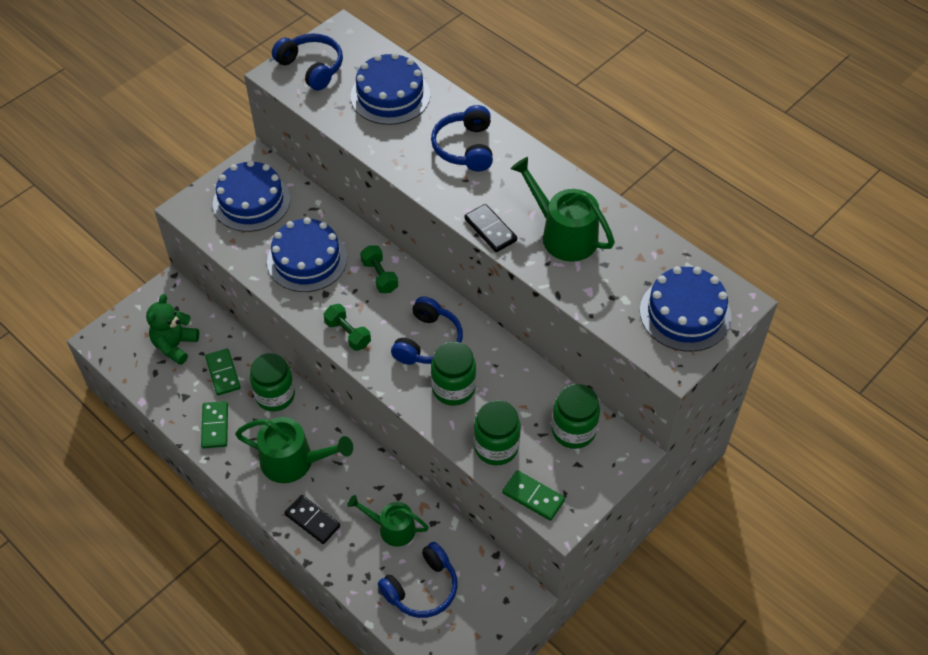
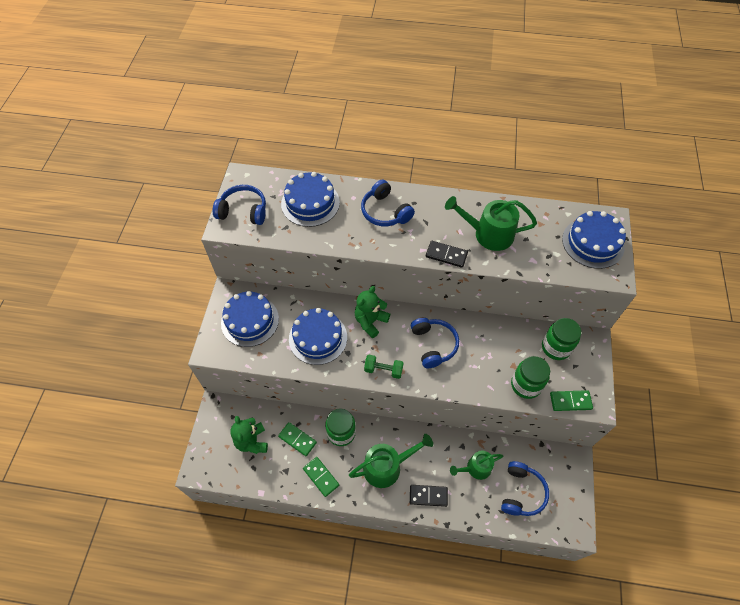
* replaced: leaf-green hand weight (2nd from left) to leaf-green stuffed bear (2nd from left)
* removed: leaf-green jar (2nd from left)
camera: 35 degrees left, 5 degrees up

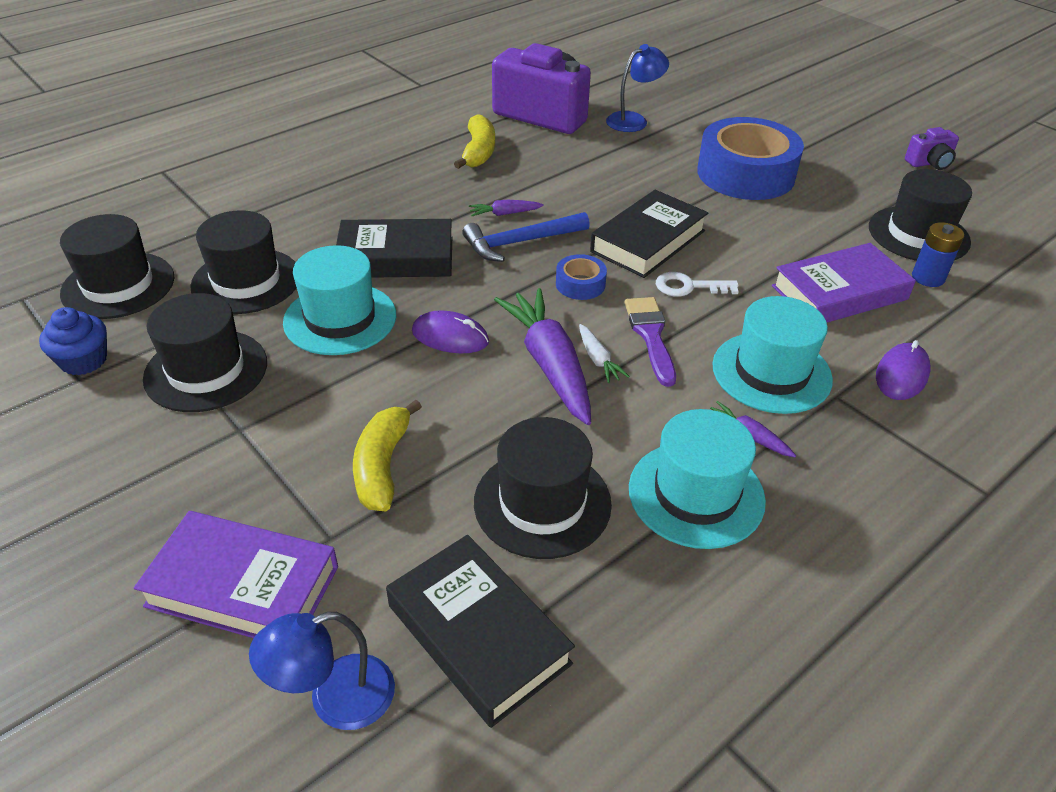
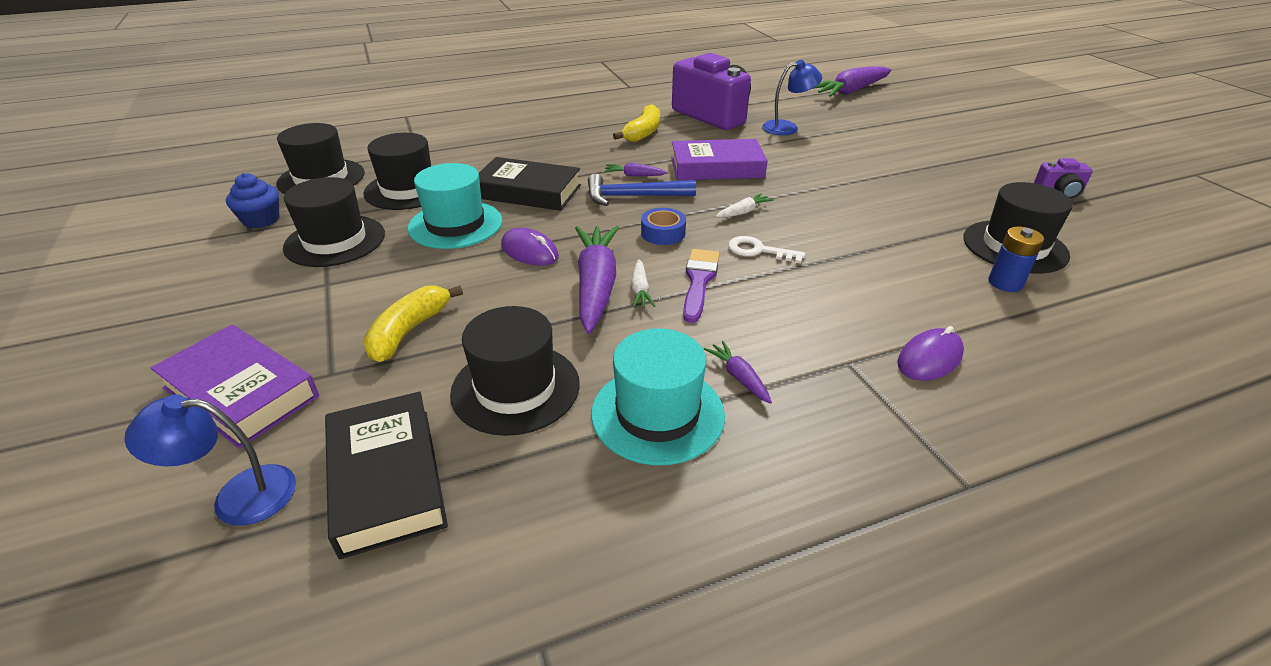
* removed: royal blue sticky tape (2nd from left)
* replaced: ebony hardback (3rd from left) to white carrot (2nd from left)
* moved: purple hardback (2nd from left)
* removed: aqua top hat (3rd from left)
* added: purple carrot (4th from left)
camera: 20 degrees right, 5 degrees down

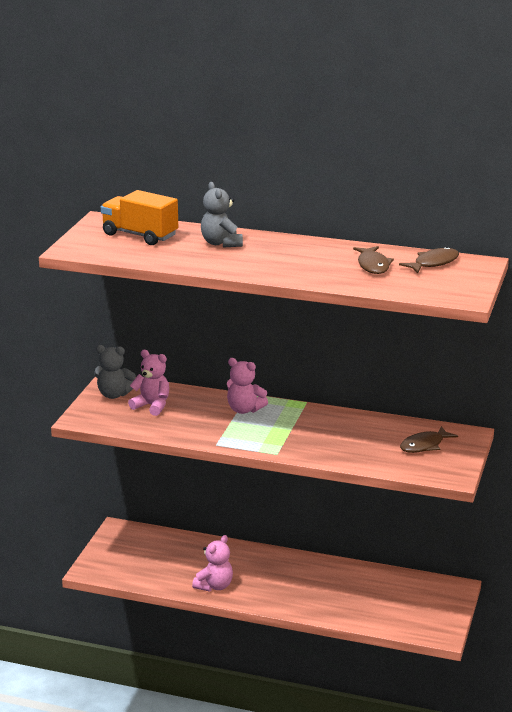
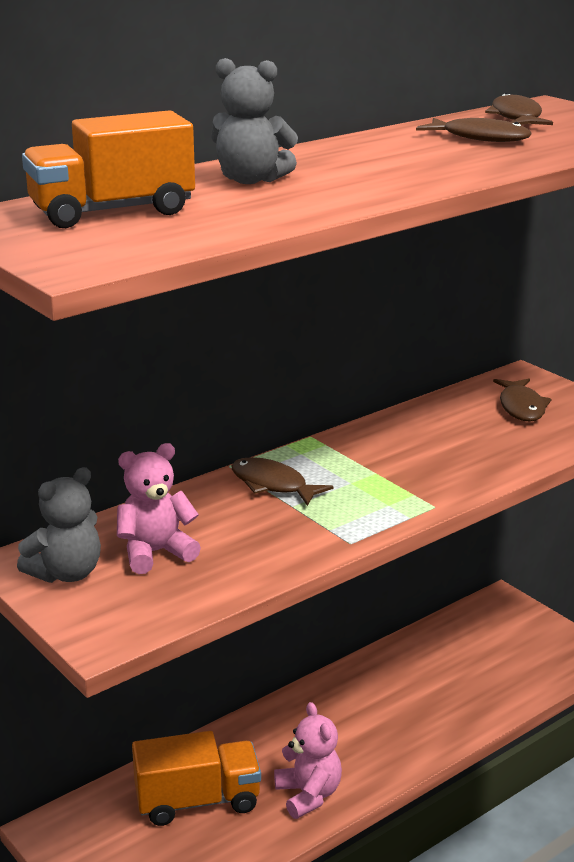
* replaced: pink stuffed bear (3rd from left) to russet fish figure (1st from left)
* added: bright orange toy truck (2nd from left)
camera: 55 degrees left, 0 degrees up

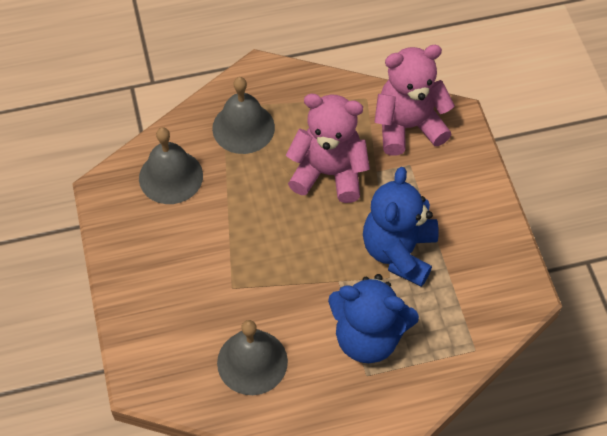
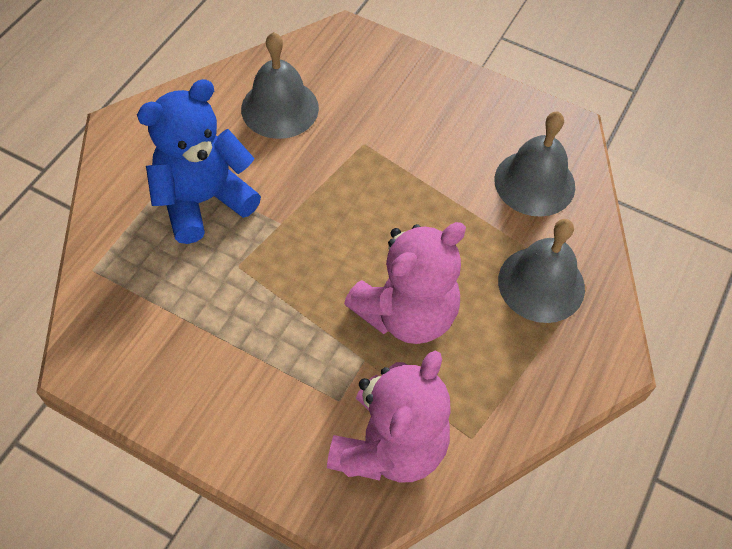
* removed: royal blue stuffed bear (2nd from left)
camera: 130 degrees right, 0 degrees up

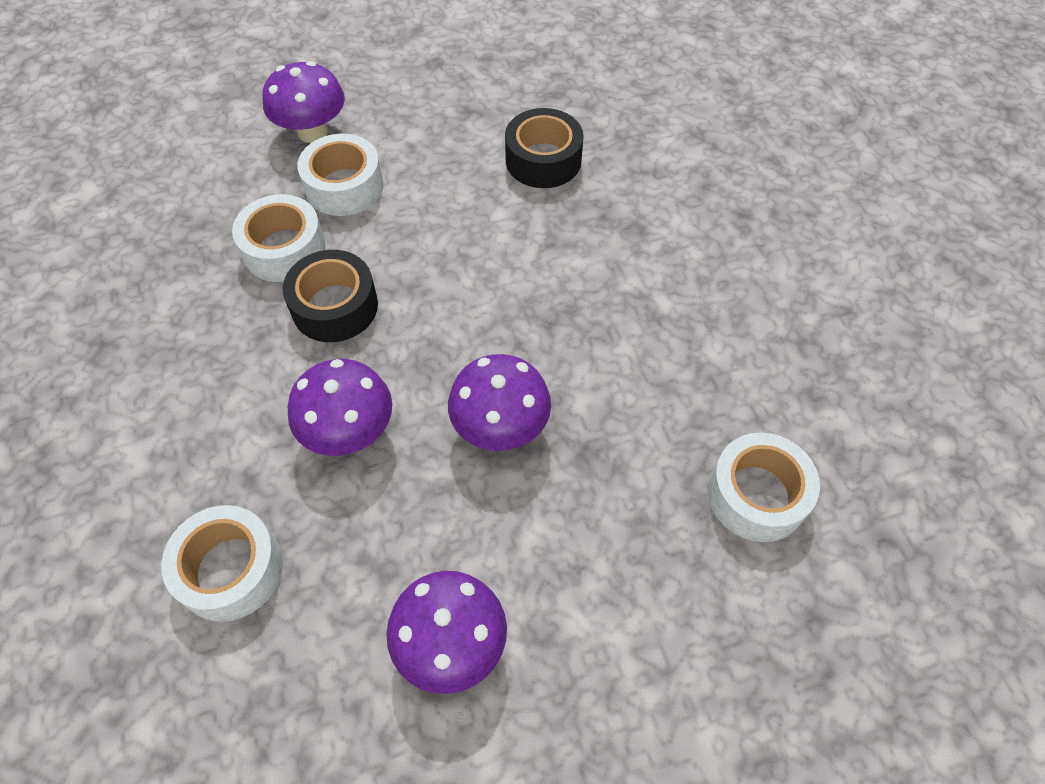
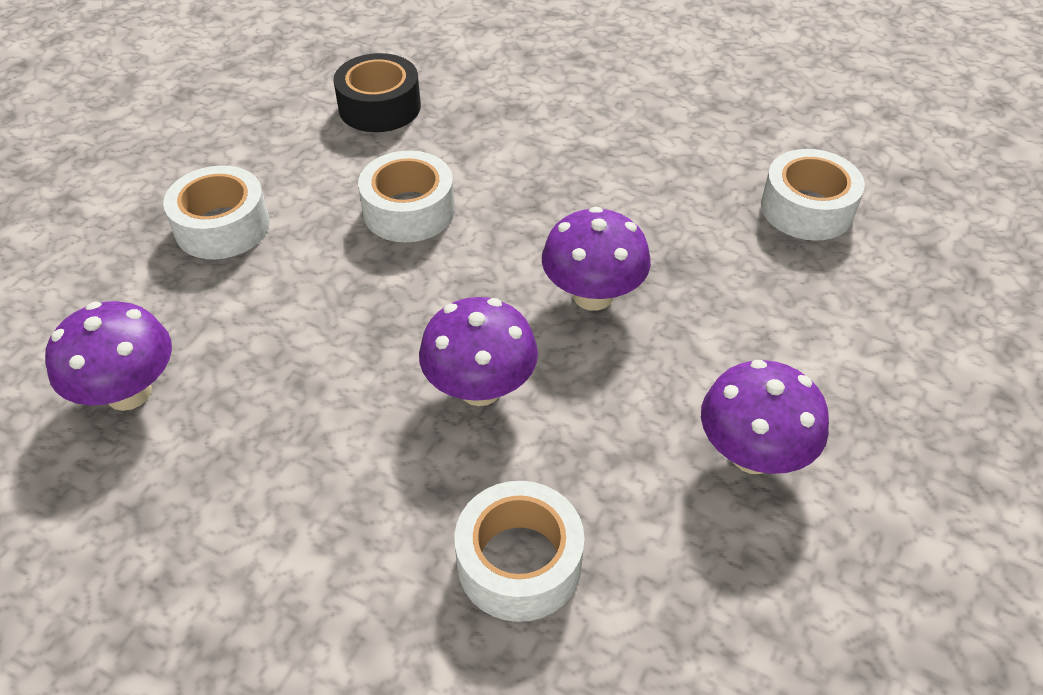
* moved: purple toadstool (1st from left)
* moved: white sticky tape (2nd from left)
* removed: ebony sticky tape (1st from left)
camera: 45 degrees left, 10 degrees down

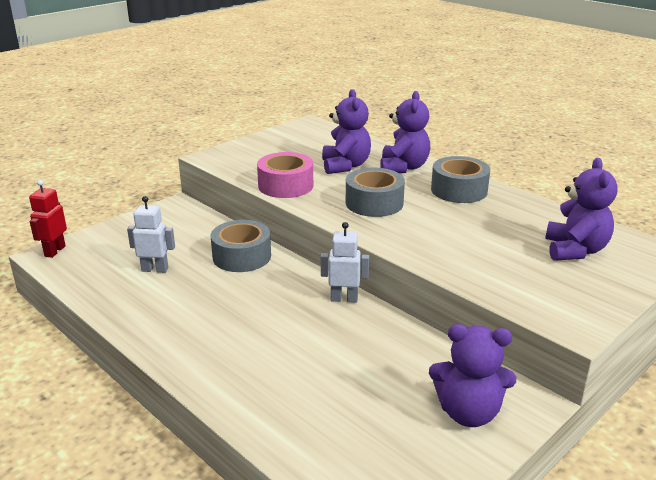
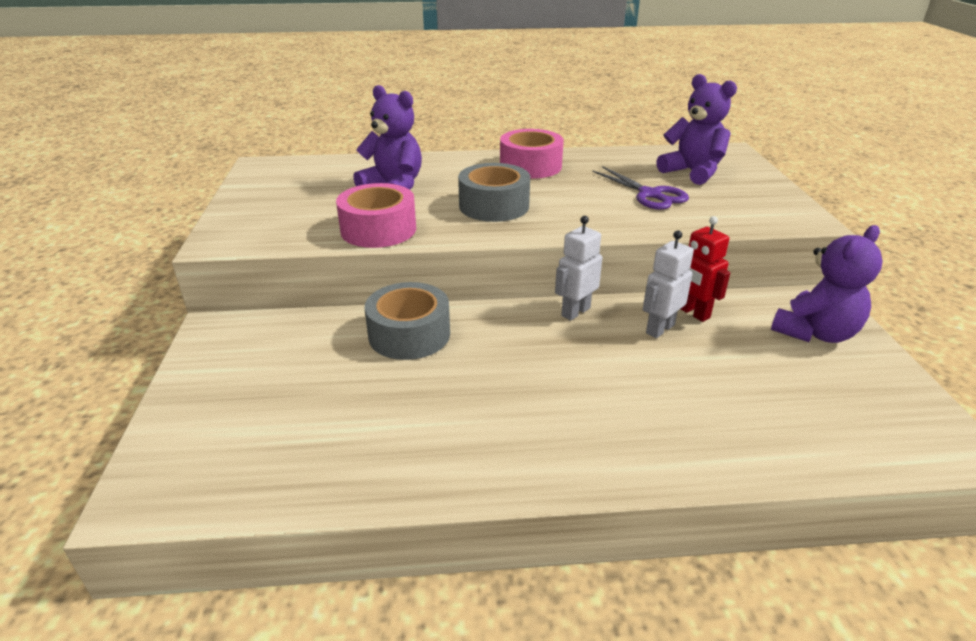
* removed: purple stuffed bear (2nd from left)
* recoloured: grey sticky tape (3rd from left) to pink sticky tape (2nd from left)
* moved: crimson robot
* moved: white robot (1st from left in the first image) to white robot (2nd from left)
* added: purple pair of scissors
camera: 50 degrees left, 5 degrees up

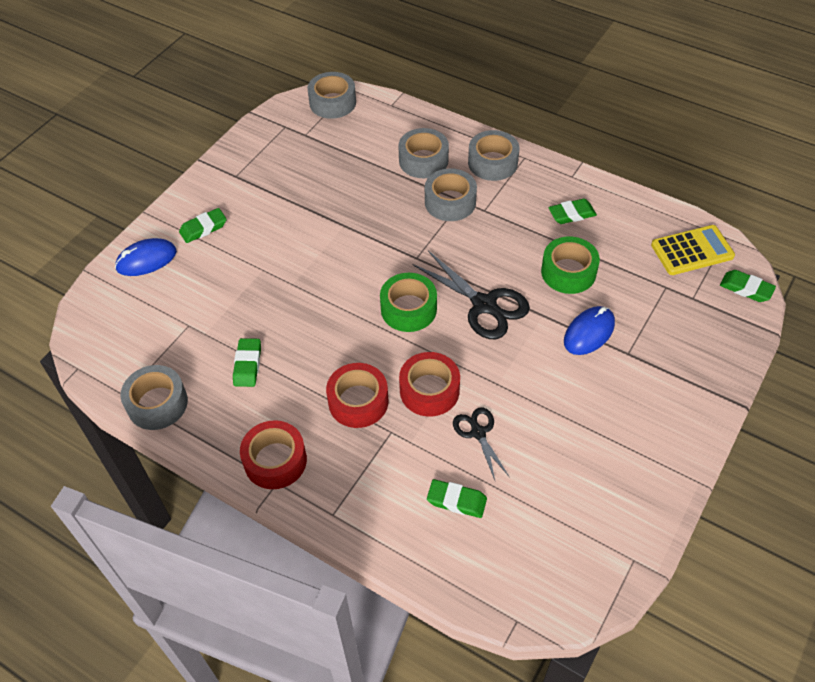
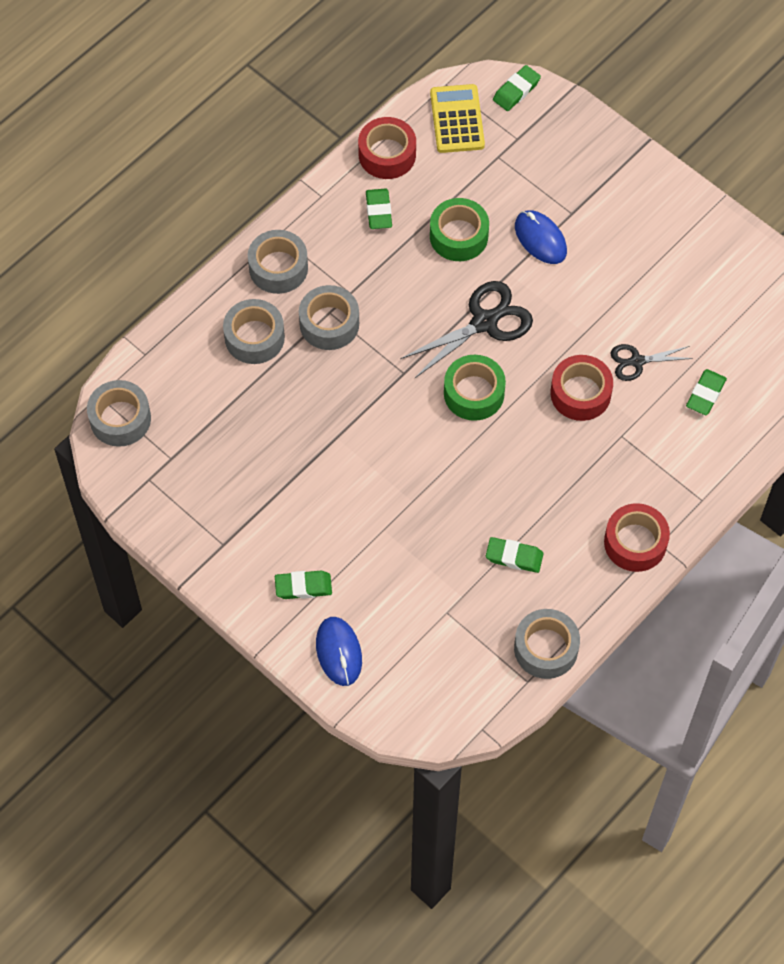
* turned: leaf-green eraser (1st from left) 75 degrees counterclockwise
* moved: crimson sticky tape (2nd from left in the first image) to crimson sticky tape (1st from left)
camera: 80 degrees left, 10 degrees up

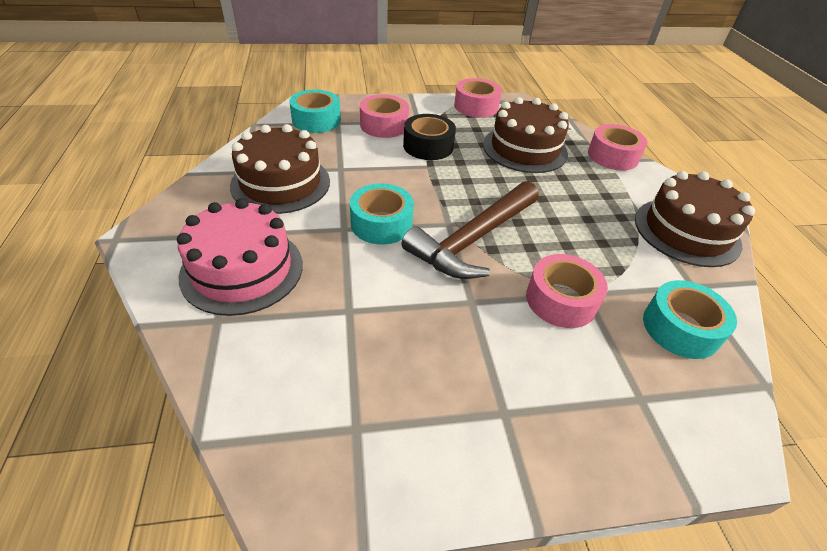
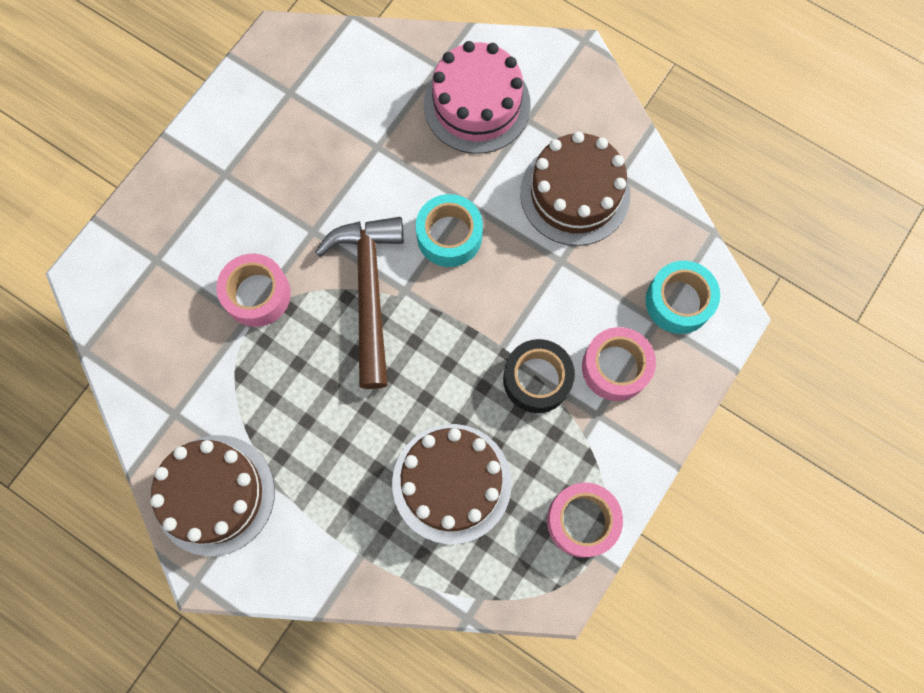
* removed: pink sticky tape (4th from left)
* removed: aqua sticky tape (3rd from left)
camera: 135 degrees right, 30 degrees up

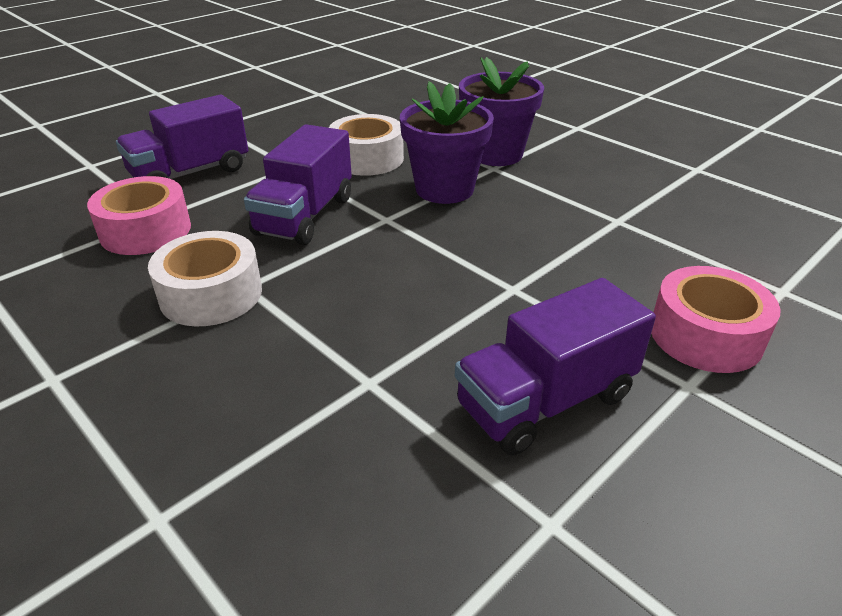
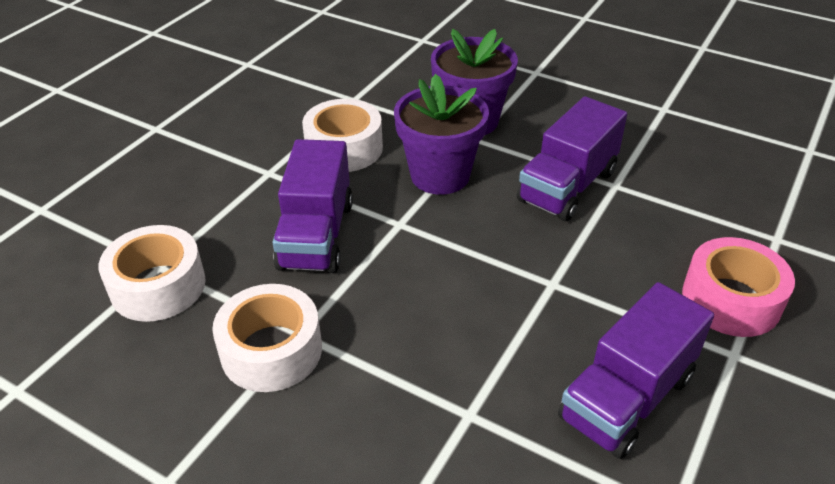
* moved: purple toy truck (1st from left in the first image) to purple toy truck (2nd from left)
* recoloured: pink sticky tape (1st from left) to white sticky tape (1st from left)
camera: 15 degrees left, 5 degrees up

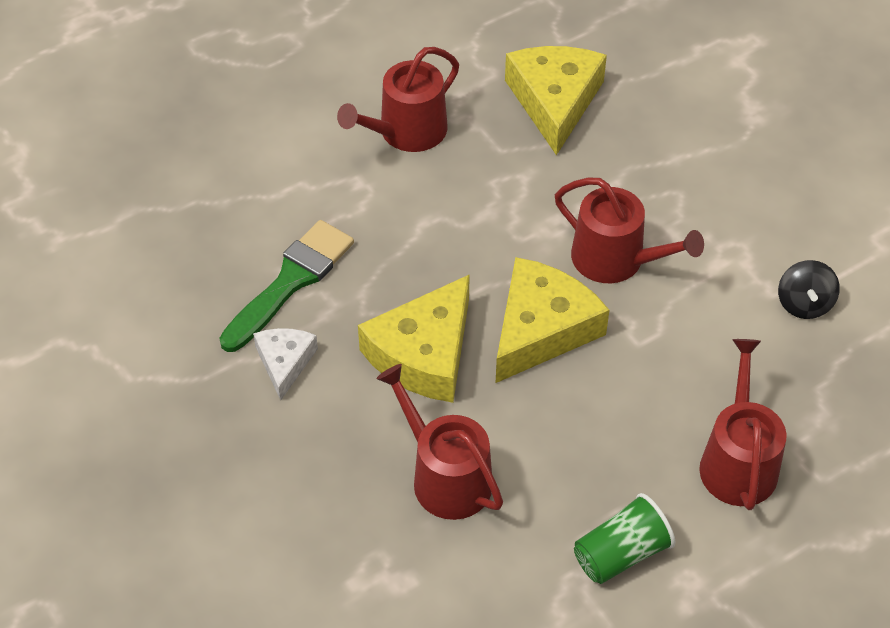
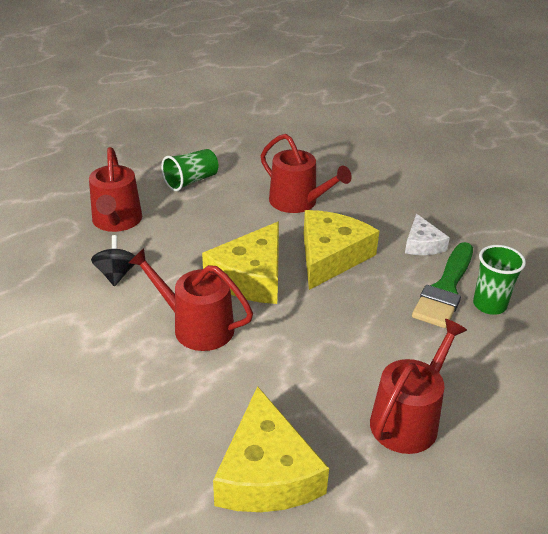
* moved: ebony toy top
* added: leaf-green tumbler (2nd from left)
camera: 170 degrees right, 15 degrees down

